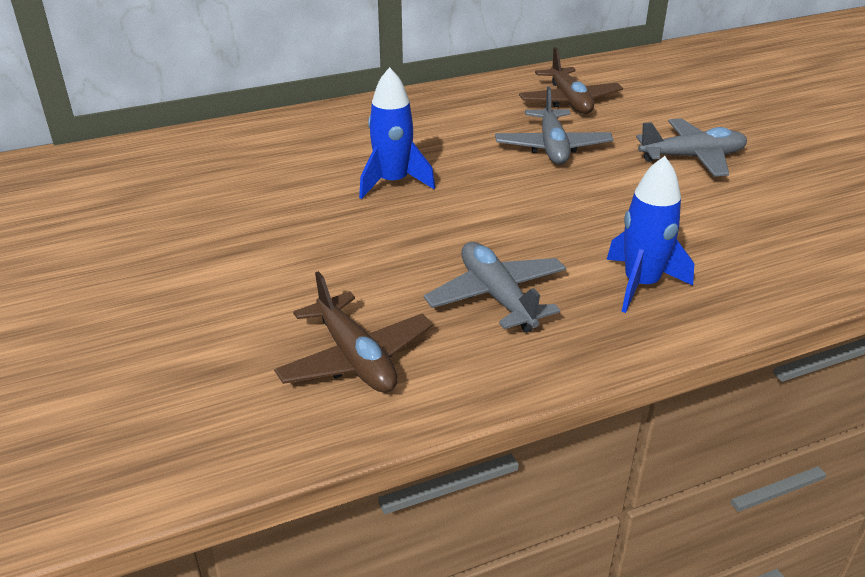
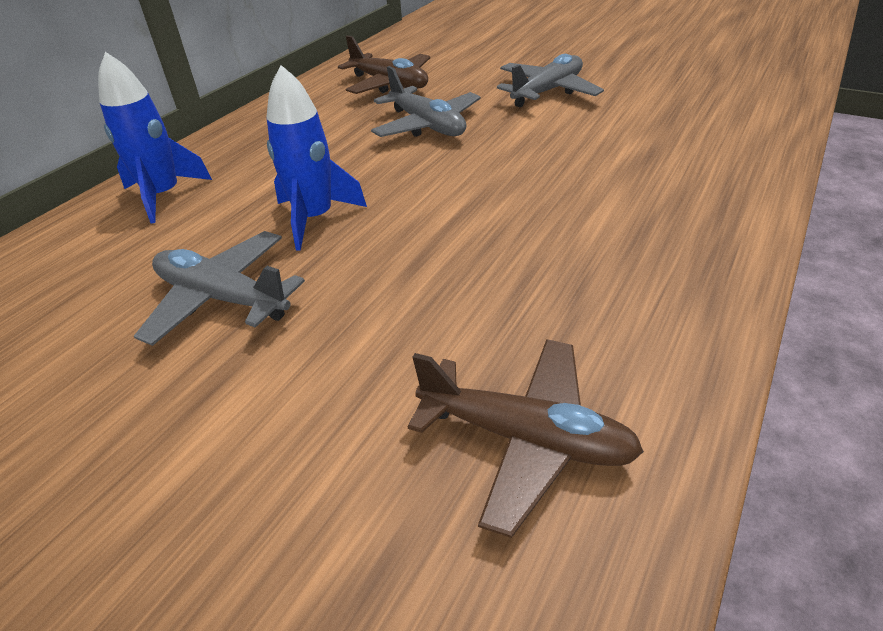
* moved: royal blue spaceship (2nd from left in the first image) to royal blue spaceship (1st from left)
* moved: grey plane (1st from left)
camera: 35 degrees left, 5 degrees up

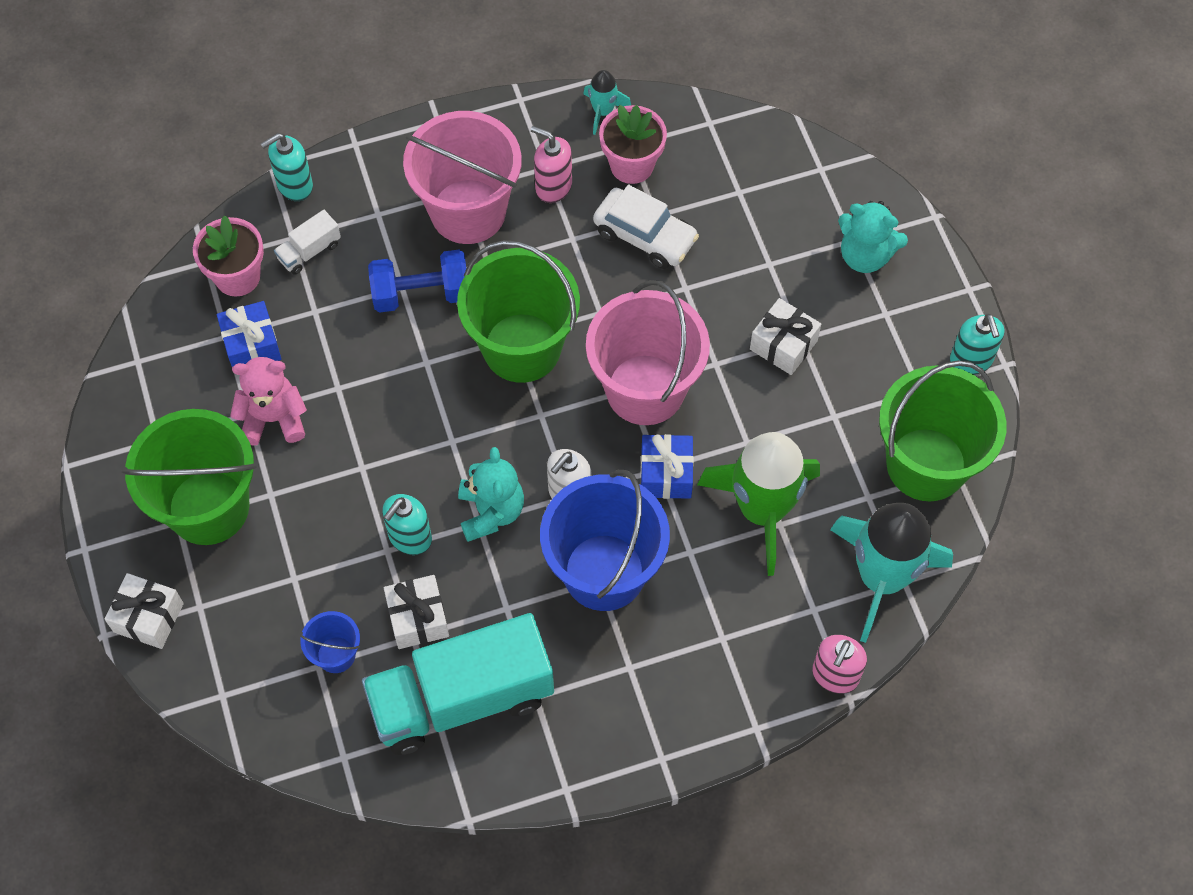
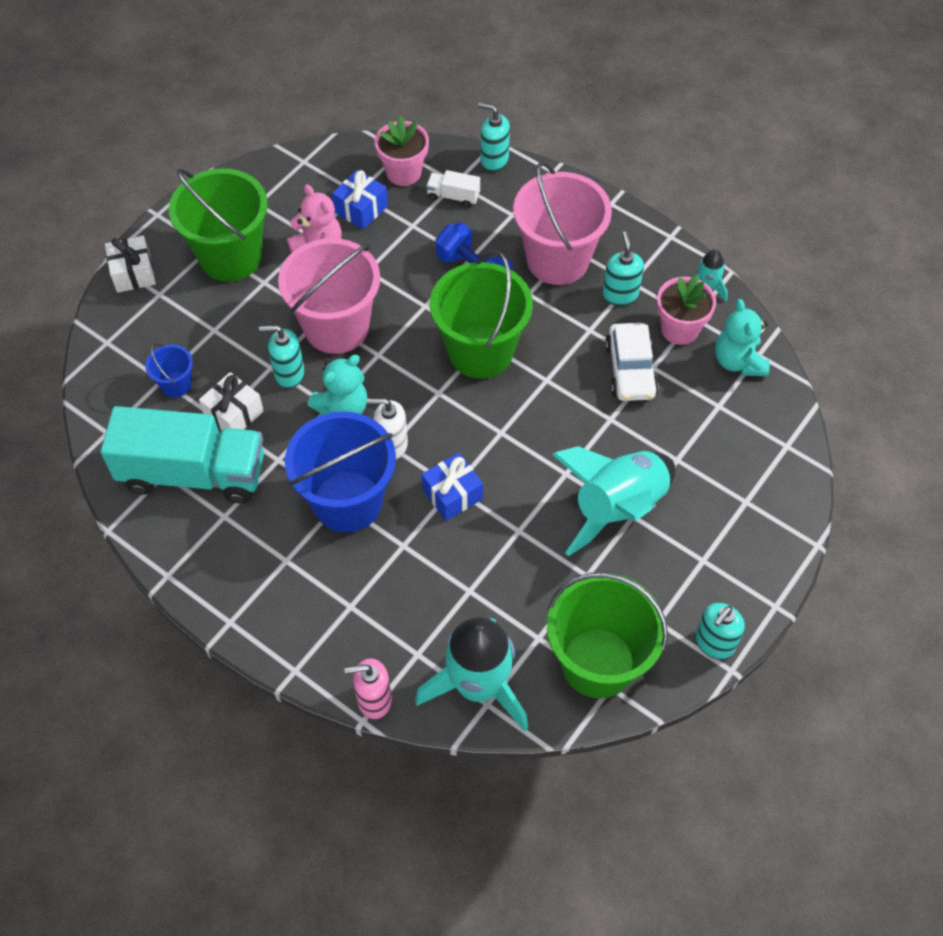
* recoloured: pink soap dispenser (1st from left) to aqua soap dispenser (3rd from left)
* moved: aqua stuffed bear (2nd from left)
* moved: pink sand bucket (2nd from left in the first image) to pink sand bucket (1st from left)
* replaced: white present (3rd from left) to aqua spaceship (2nd from left)
* removed: leaf-green spaceship
* turned: aqua toy truck 150 degrees clockwise
camera: 55 degrees right, 5 degrees down

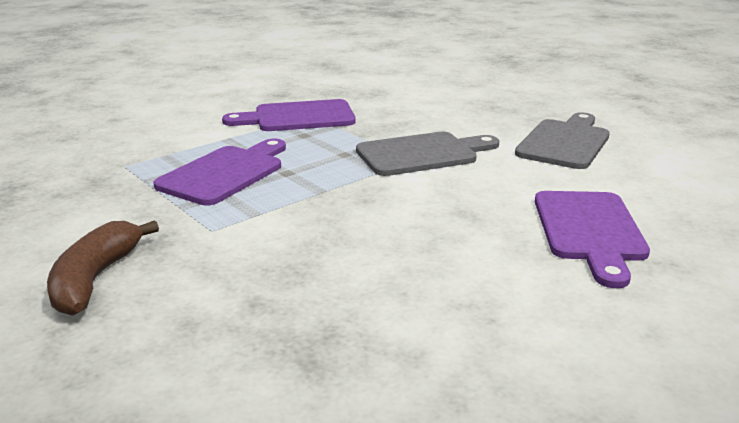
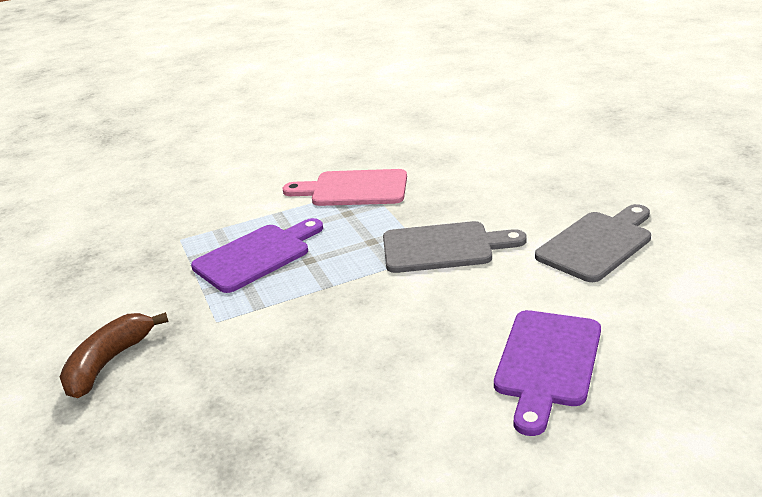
* recoloured: purple cutting board (2nd from left) to pink cutting board
camera: 20 degrees right, 5 degrees up

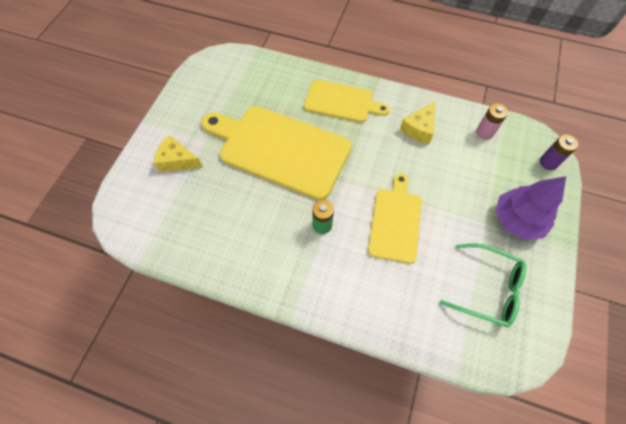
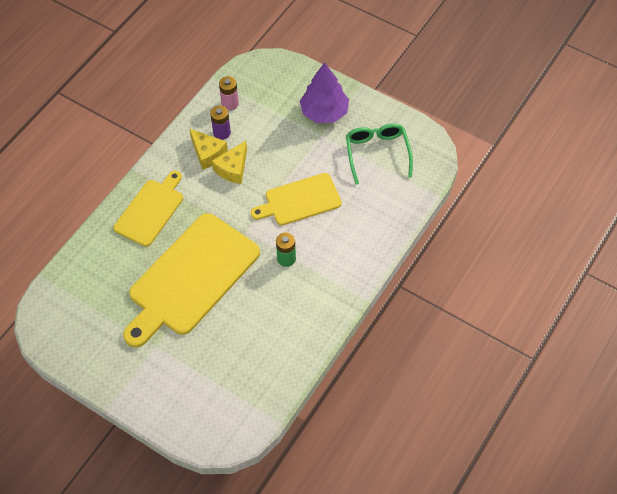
* moved: purple power cell
* moved: yellow cheese (1st from left in the first image) to yellow cheese (2nd from left)
* turned: yellow cutting board (3rd from left) 45 degrees counterclockwise
* turned: leaf-green spectacles 45 degrees counterclockwise
camera: 75 degrees left, 5 degrees down

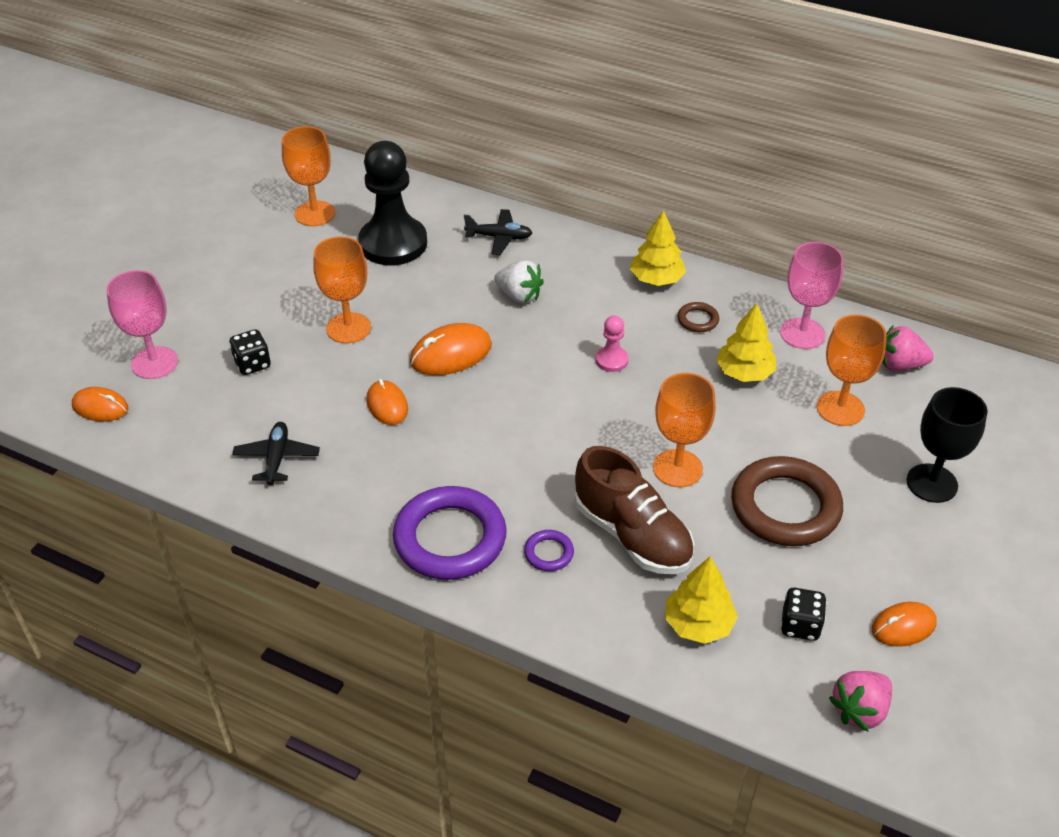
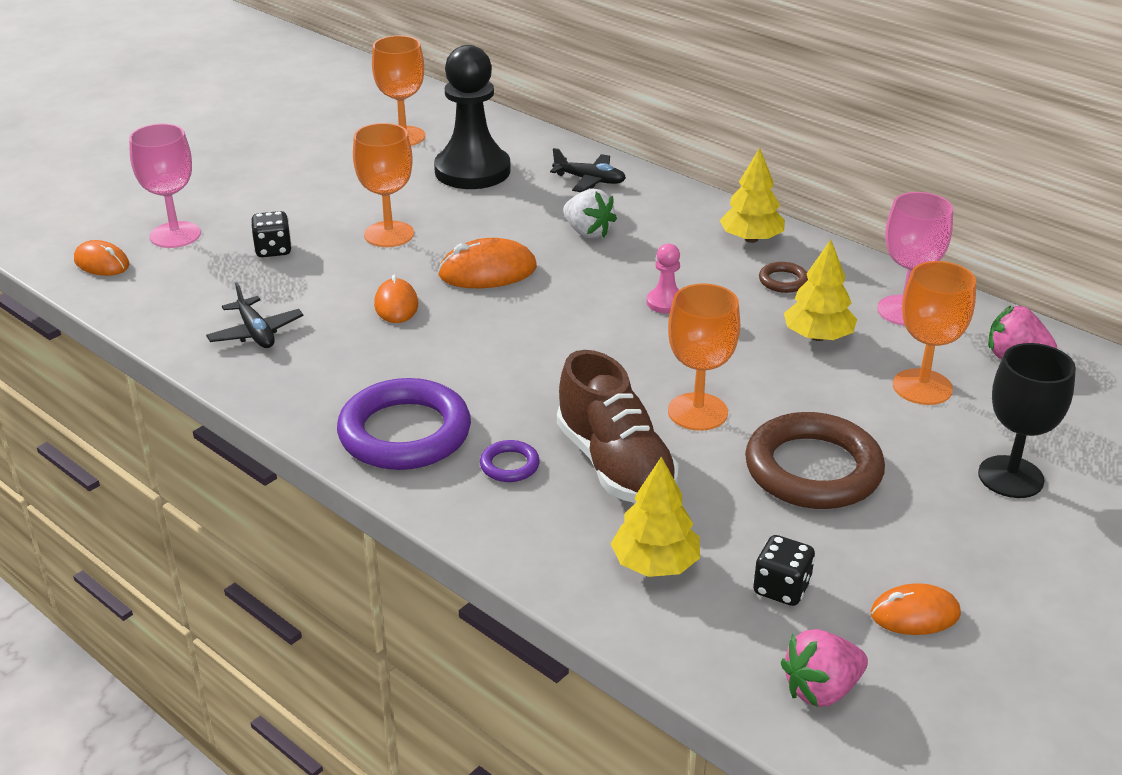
* turned: ebony plane (1st from left) 135 degrees clockwise
camera: 15 degrees right, 10 degrees down

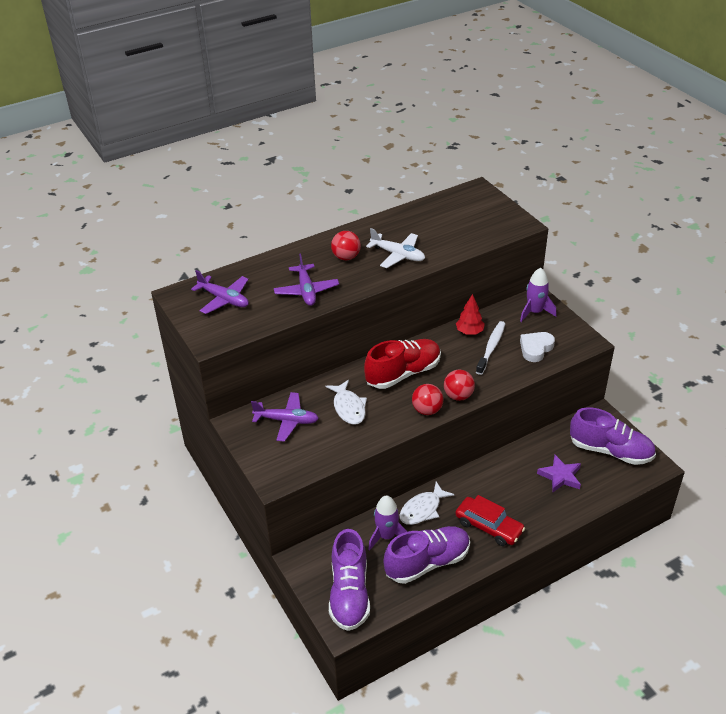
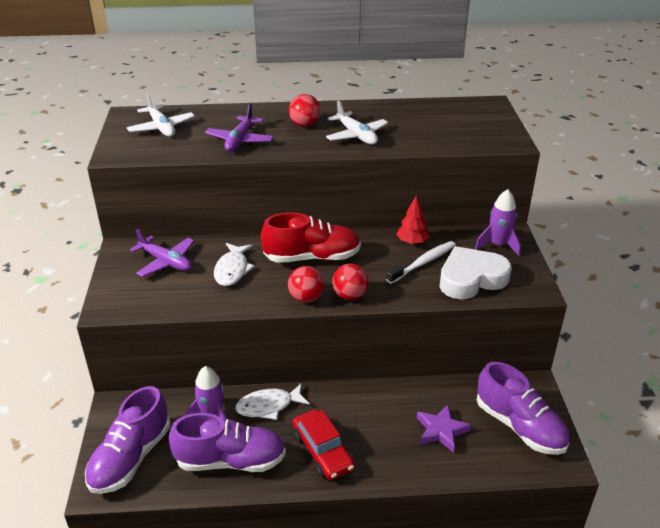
* recoloured: purple plane (1st from left) to white plane (1st from left)
* resized: white love heart x1.58
camera: 25 degrees right, 5 degrees down

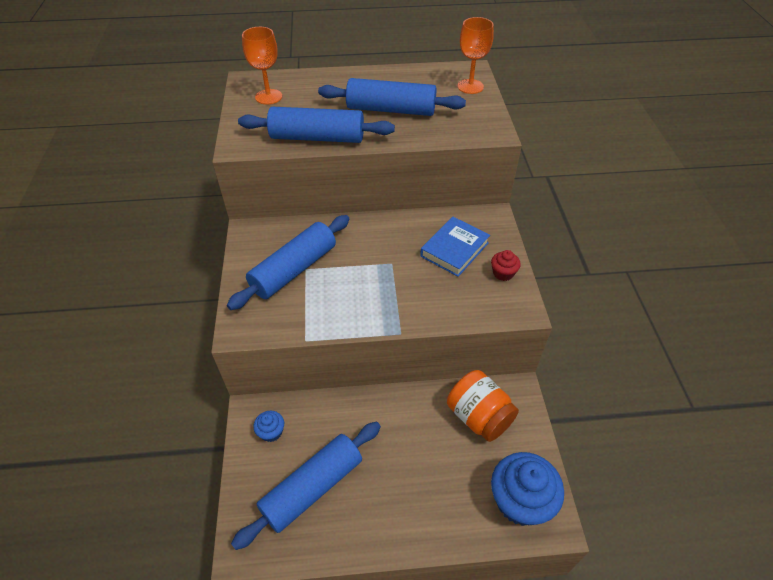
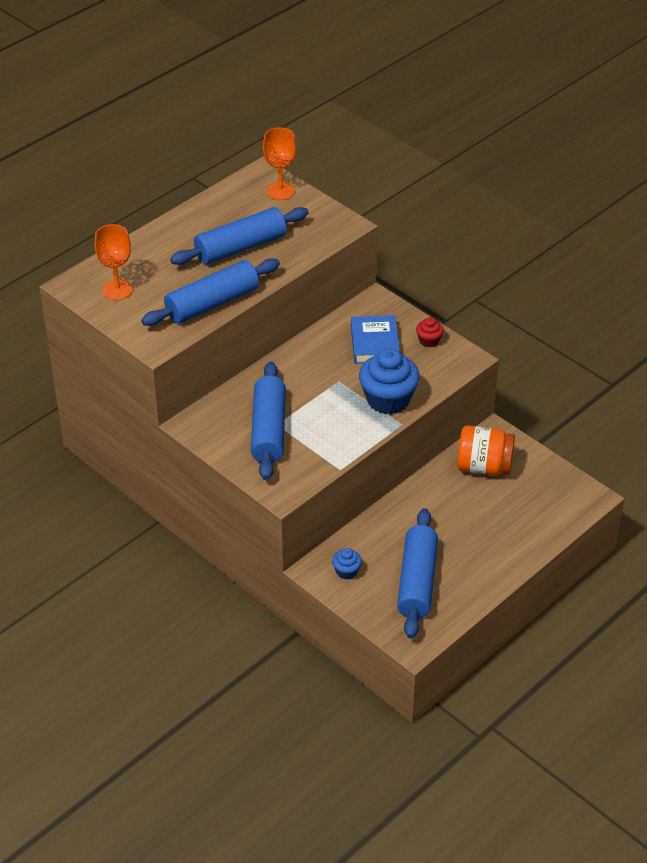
* moved: royal blue muffin (2nd from left)
camera: 40 degrees left, 5 degrees down

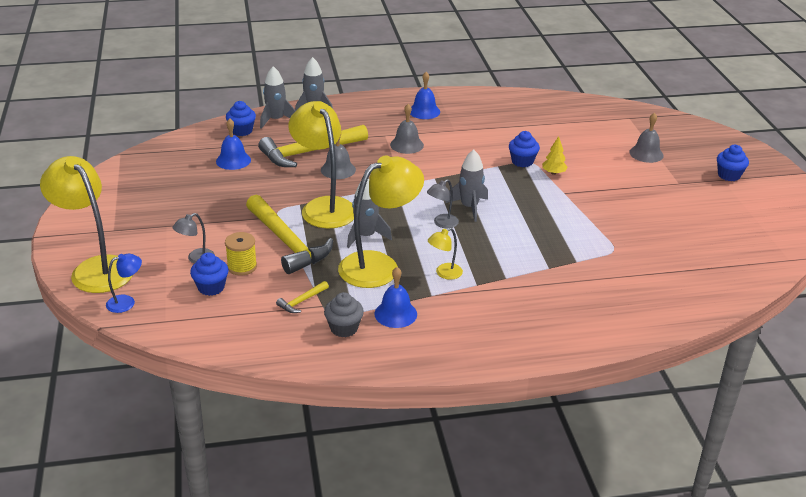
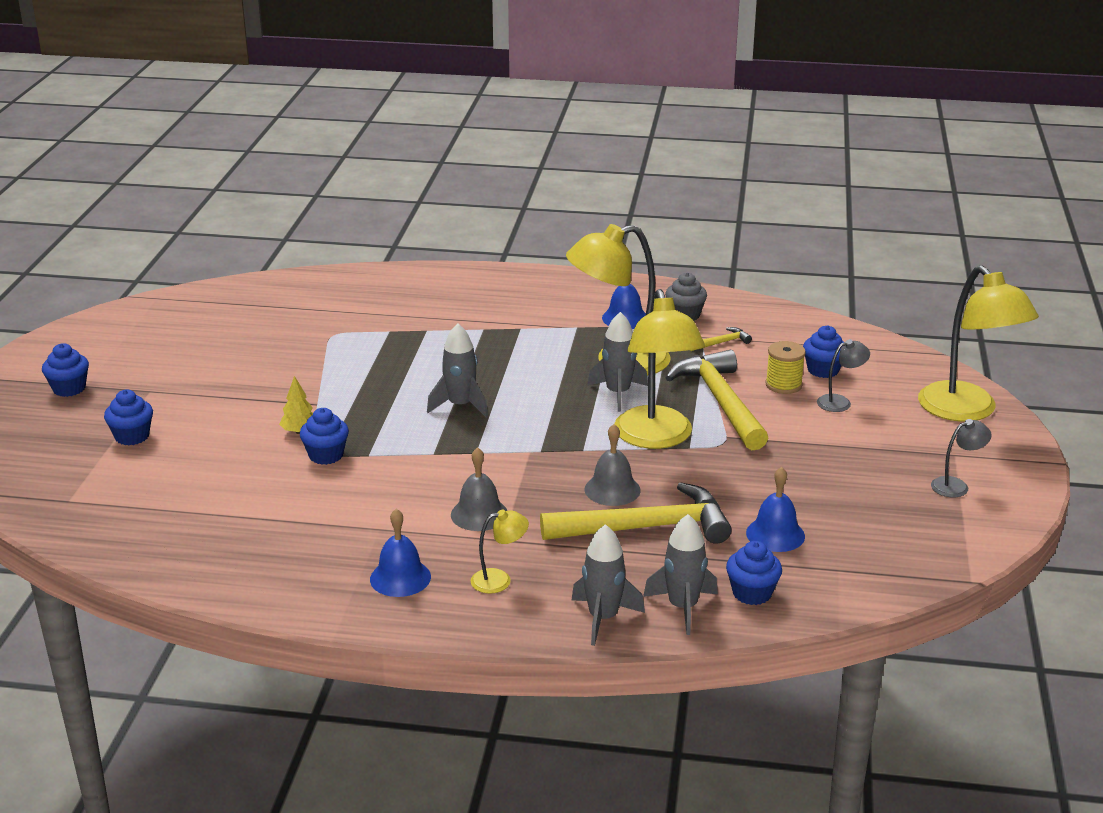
* replaced: grey bell (3rd from left) to royal blue muffin (2nd from left)
* moved: grey lamp (2nd from left)
* moved: yellow lamp (4th from left in the first image) to yellow lamp (1st from left)
* removed: royal blue lamp
camera: 160 degrees left, 5 degrees down

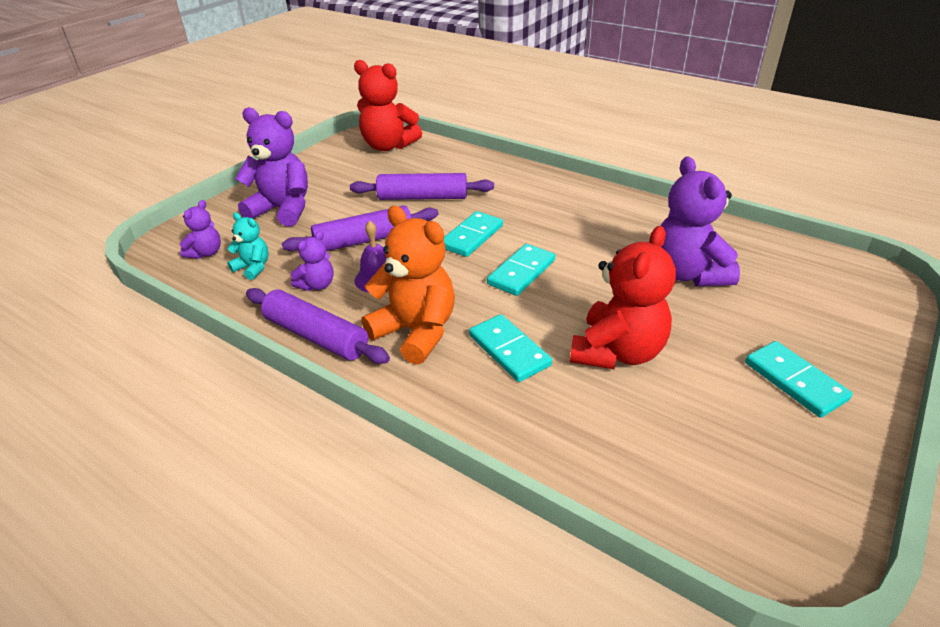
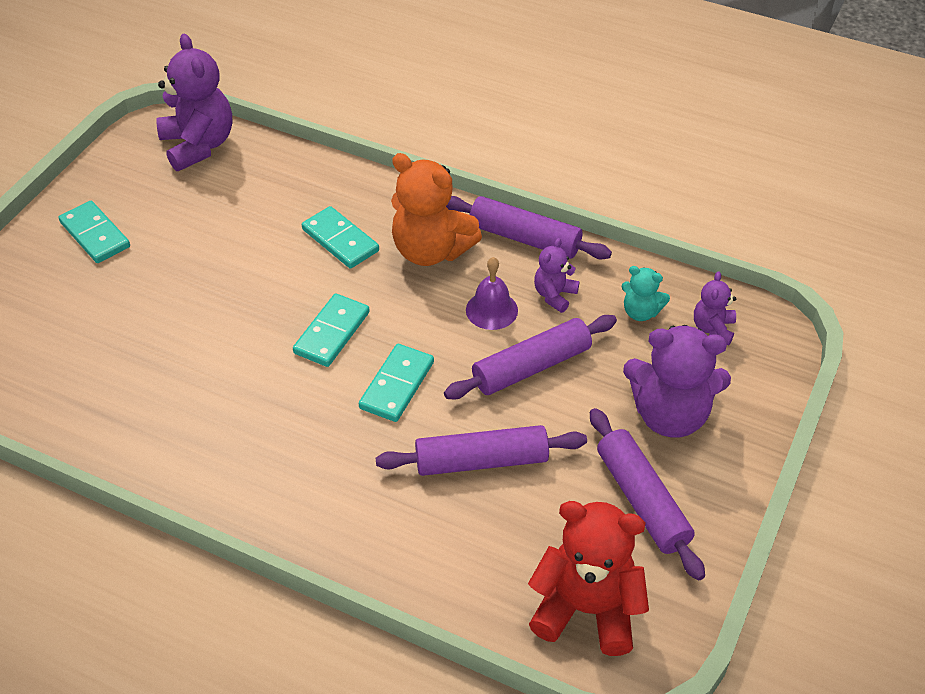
* moved: purple stuffed bear (4th from left in the first image) to purple stuffed bear (1st from left)
* removed: crimson stuffed bear (2nd from left)
* added: purple rolling pin (4th from left)
camera: 170 degrees right, 10 degrees up

